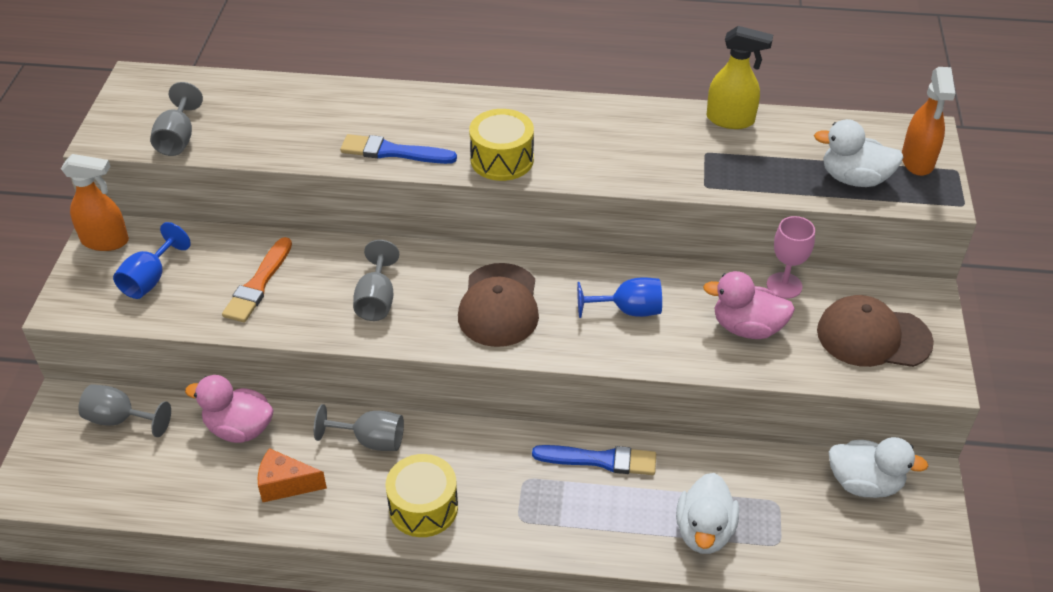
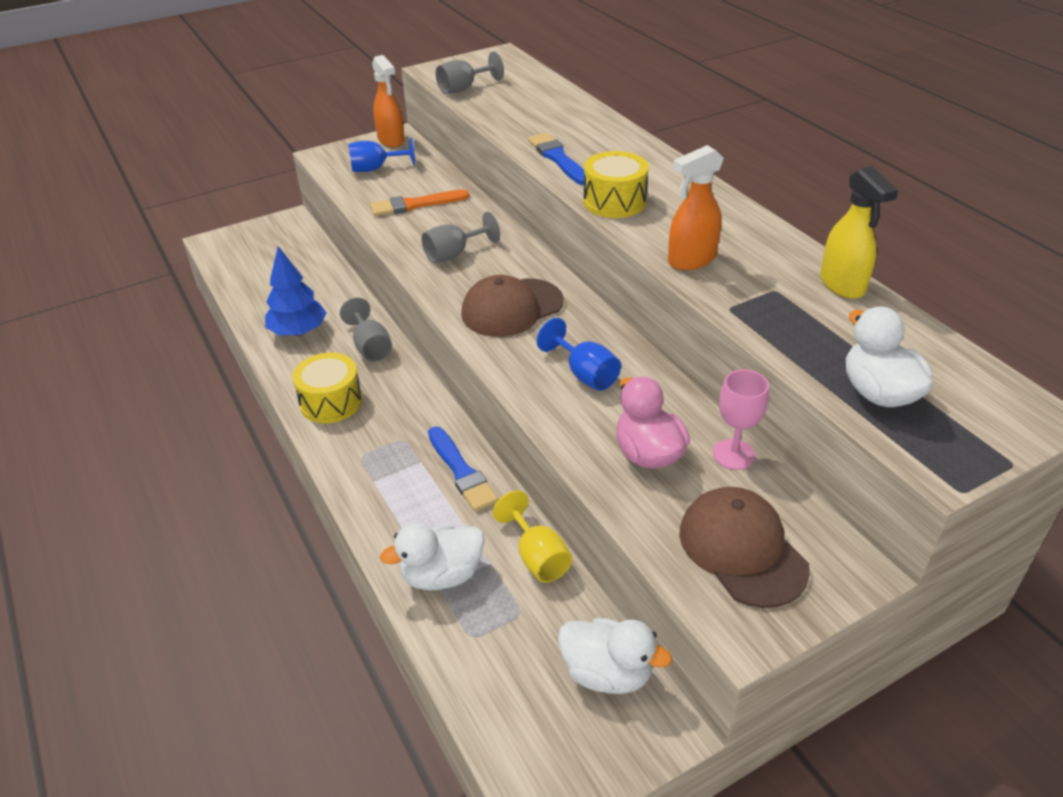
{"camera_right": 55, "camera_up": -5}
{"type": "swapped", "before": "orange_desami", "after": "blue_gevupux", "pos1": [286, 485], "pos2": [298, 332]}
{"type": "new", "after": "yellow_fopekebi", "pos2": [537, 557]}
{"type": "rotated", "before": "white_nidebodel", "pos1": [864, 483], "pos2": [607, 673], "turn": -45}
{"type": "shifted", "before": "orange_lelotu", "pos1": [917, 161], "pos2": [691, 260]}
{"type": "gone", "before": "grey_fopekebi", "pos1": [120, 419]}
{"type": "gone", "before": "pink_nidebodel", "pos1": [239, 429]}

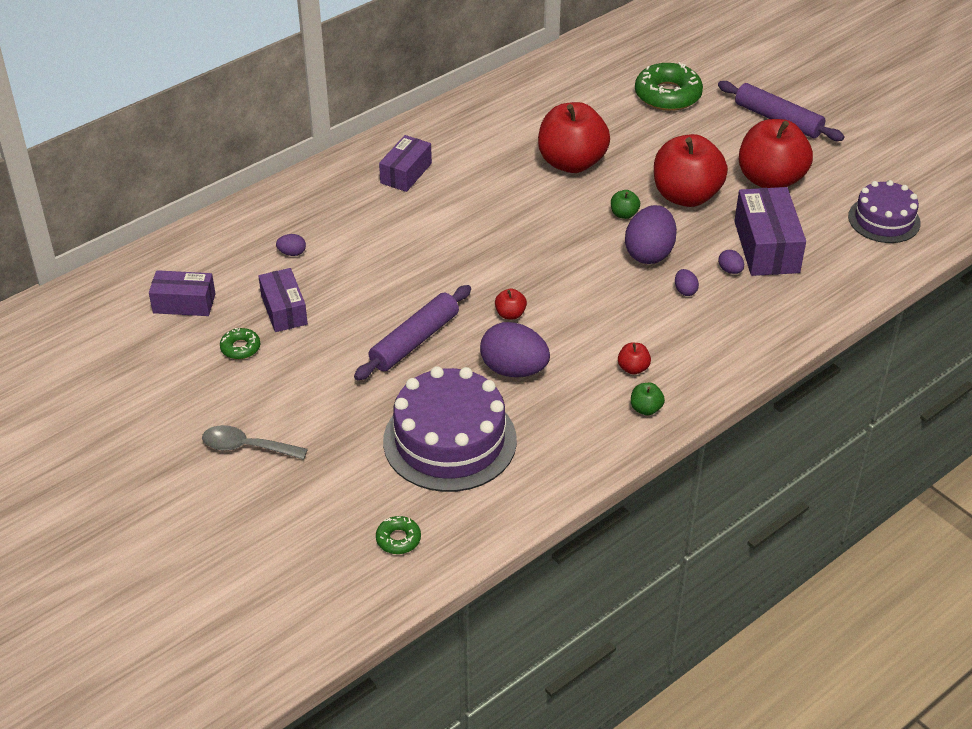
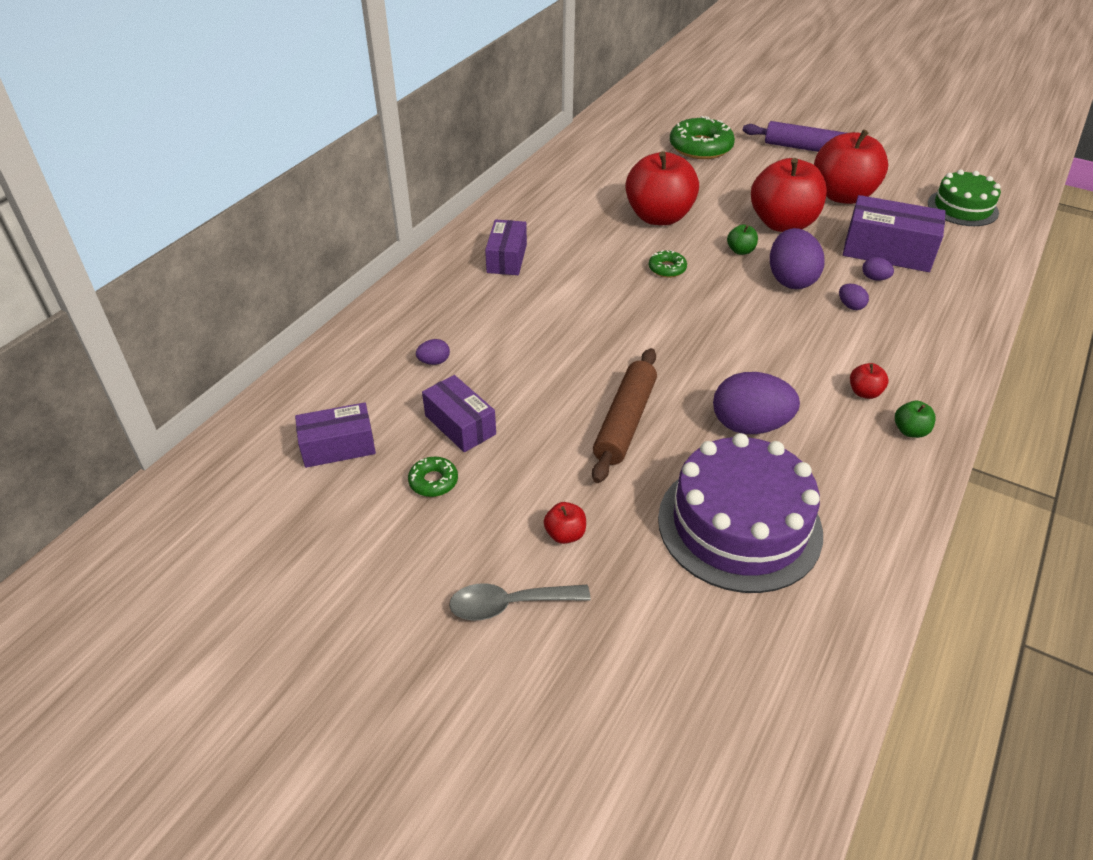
{"camera_right": -20, "camera_up": 0}
{"type": "shifted", "before": "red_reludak", "pos1": [510, 314], "pos2": [565, 534]}
{"type": "repainted", "before": "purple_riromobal", "after": "brown_riromobal", "pos1": [414, 341], "pos2": [624, 422]}
{"type": "shifted", "before": "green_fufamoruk", "pos1": [398, 539], "pos2": [667, 268]}
{"type": "rotated", "before": "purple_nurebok", "pos1": [766, 247], "pos2": [887, 251], "turn": -45}
{"type": "repainted", "before": "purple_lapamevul", "after": "green_lapamevul", "pos1": [884, 220], "pos2": [962, 208]}

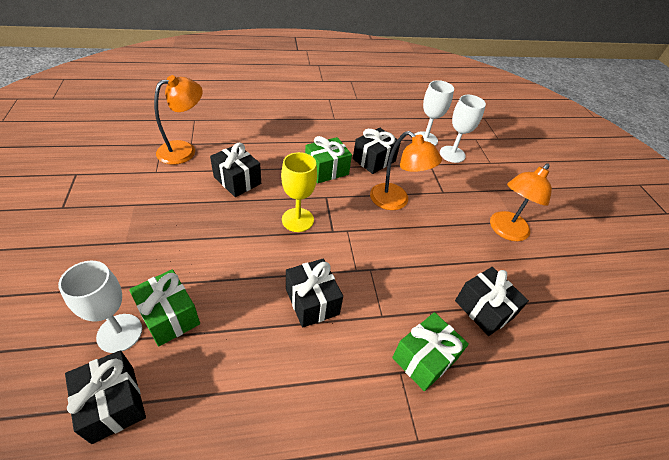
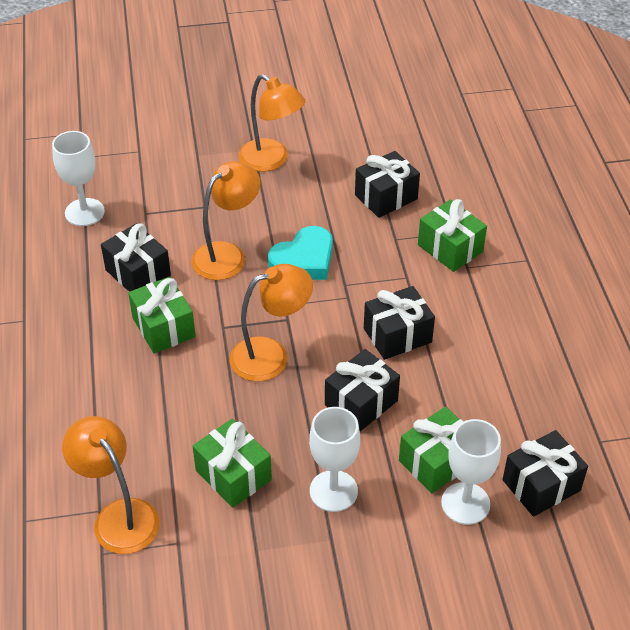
{"camera_right": -85, "camera_up": 0}
{"type": "new", "after": "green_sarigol", "pos2": [233, 475]}
{"type": "swapped", "before": "yellow_fopekebi", "after": "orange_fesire", "pos1": [297, 220], "pos2": [271, 355]}
{"type": "new", "after": "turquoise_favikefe", "pos2": [304, 260]}
{"type": "shifted", "before": "white_fopekebi", "pos1": [452, 154], "pos2": [333, 491]}
{"type": "shifted", "before": "black_sarigol", "pos1": [237, 180], "pos2": [361, 403]}

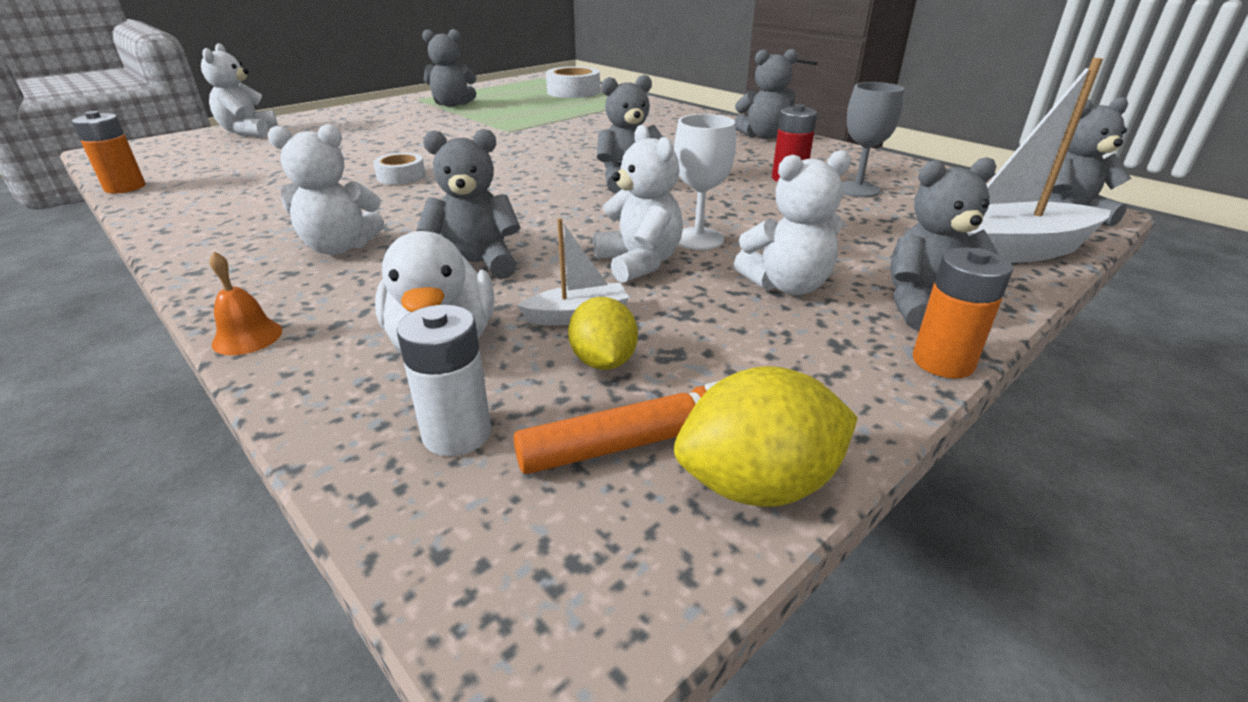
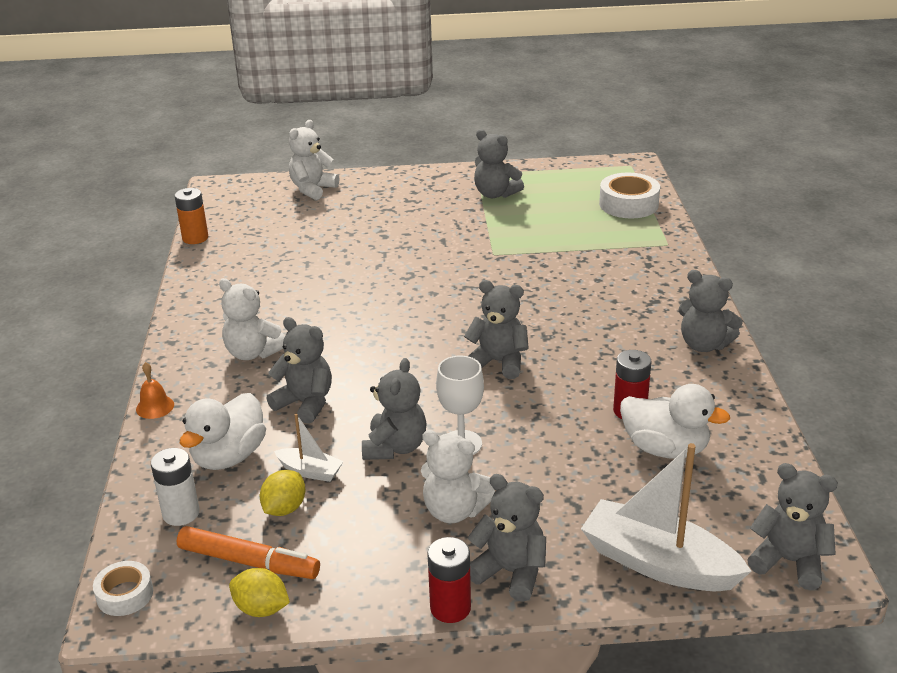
{"camera_right": 40, "camera_up": 0}
{"type": "shifted", "before": "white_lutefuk", "pos1": [401, 176], "pos2": [125, 594]}
{"type": "scaled", "before": "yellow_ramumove", "pos1": [758, 484], "pos2": [261, 609], "scale": 0.66}
{"type": "repainted", "before": "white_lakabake", "after": "grey_lakabake", "pos1": [639, 263], "pos2": [395, 447]}
{"type": "repainted", "before": "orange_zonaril", "after": "red_zonaril", "pos1": [942, 362], "pos2": [450, 608]}
{"type": "swapped", "before": "grey_fopekebi", "after": "white_nidebodel", "pos1": [857, 189], "pos2": [665, 449]}

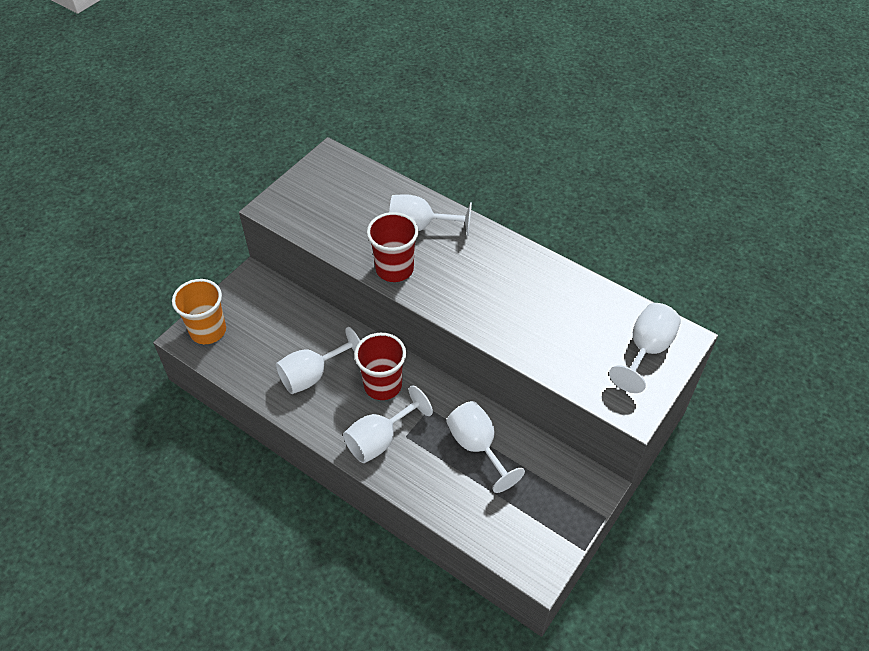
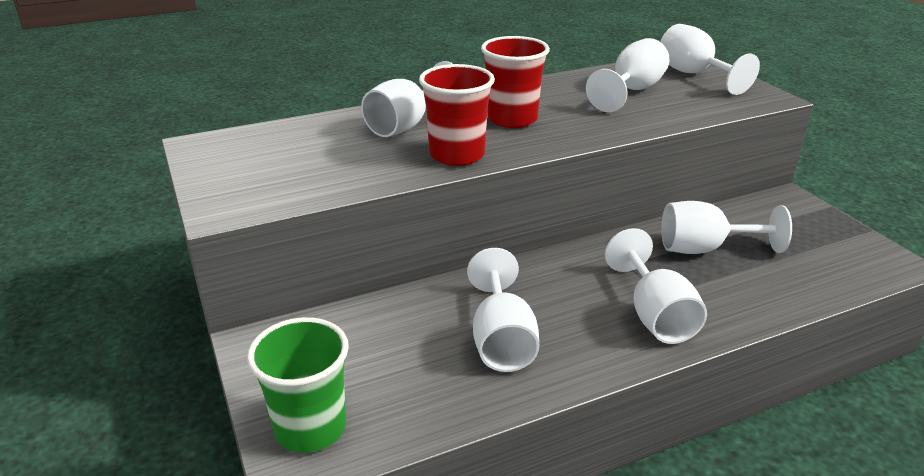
{"camera_right": -60, "camera_up": -20}
{"type": "repainted", "before": "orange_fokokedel", "after": "green_fokokedel", "pos1": [208, 331], "pos2": [310, 428]}
{"type": "shifted", "before": "red_fokokedel", "pos1": [383, 385], "pos2": [512, 119]}
{"type": "new", "after": "white_fopekebi", "pos2": [631, 91]}

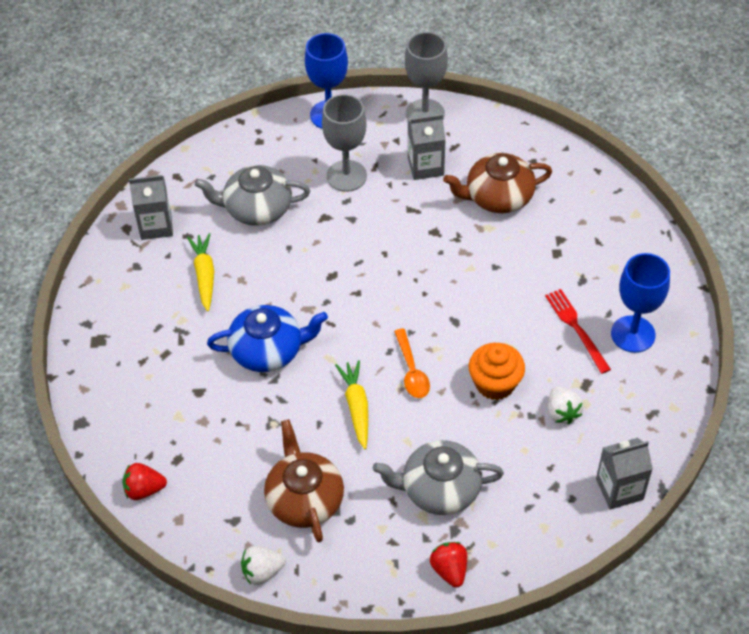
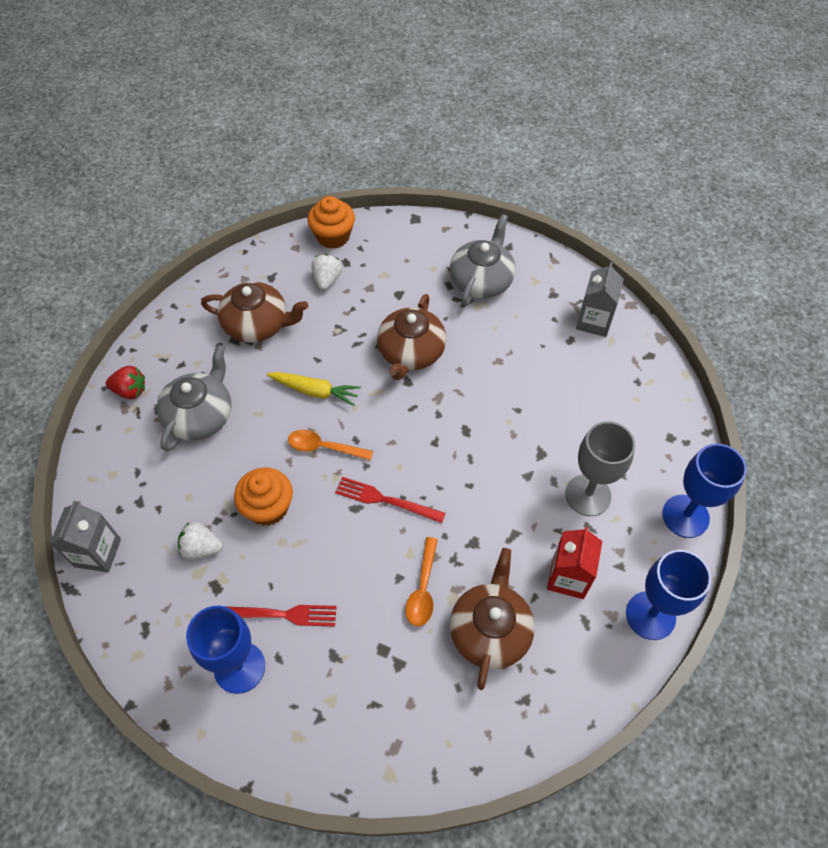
{"camera_right": 115, "camera_up": 5}
{"type": "swapped", "before": "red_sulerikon", "after": "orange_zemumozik", "pos1": [144, 489], "pos2": [333, 236]}
{"type": "shifted", "before": "white_sulerikon", "pos1": [262, 571], "pos2": [327, 280]}
{"type": "new", "after": "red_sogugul", "pos2": [386, 500]}
{"type": "repainted", "before": "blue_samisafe", "after": "brown_samisafe", "pos1": [268, 350], "pos2": [411, 352]}
{"type": "new", "after": "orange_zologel", "pos2": [423, 589]}
{"type": "shifted", "before": "grey_samisafe", "pos1": [256, 208], "pos2": [481, 280]}
{"type": "repainted", "before": "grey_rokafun", "after": "red_rokafun", "pos1": [425, 166], "pos2": [568, 577]}
{"type": "repainted", "before": "grey_fopekebi", "after": "blue_fopekebi", "pos1": [425, 114], "pos2": [650, 615]}
{"type": "gone", "before": "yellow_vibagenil", "pos1": [204, 275]}

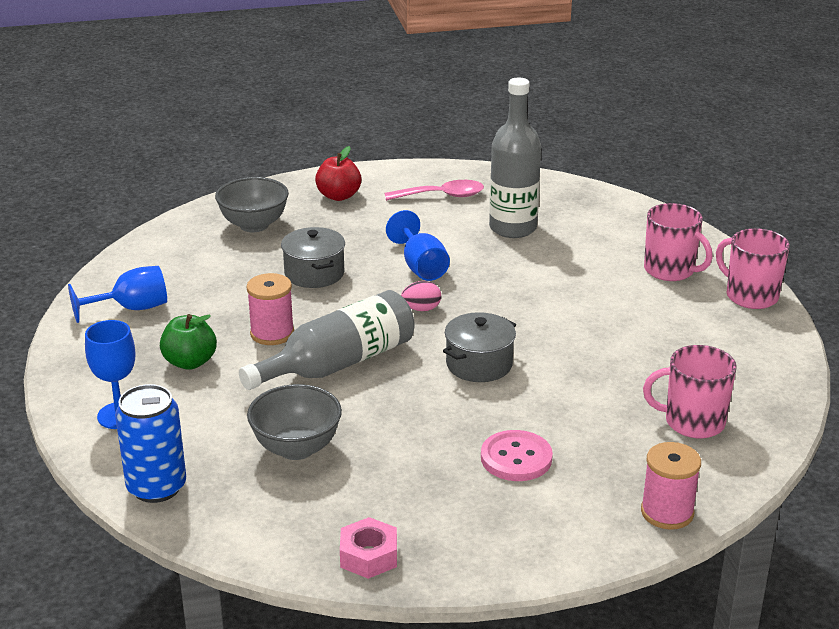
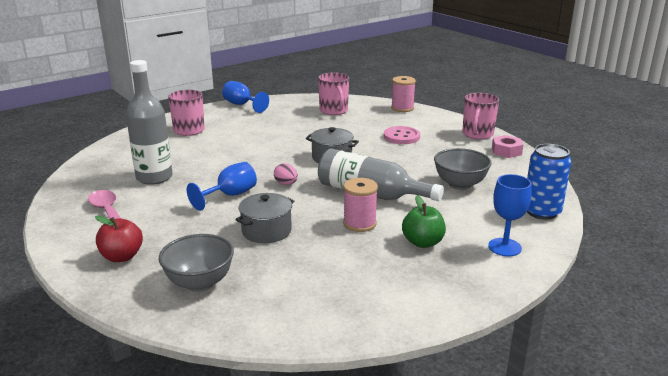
{"camera_right": -115, "camera_up": -5}
{"type": "shifted", "before": "blue_fopekebi", "pos1": [131, 308], "pos2": [242, 105]}
{"type": "shifted", "before": "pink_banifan", "pos1": [750, 296], "pos2": [477, 134]}

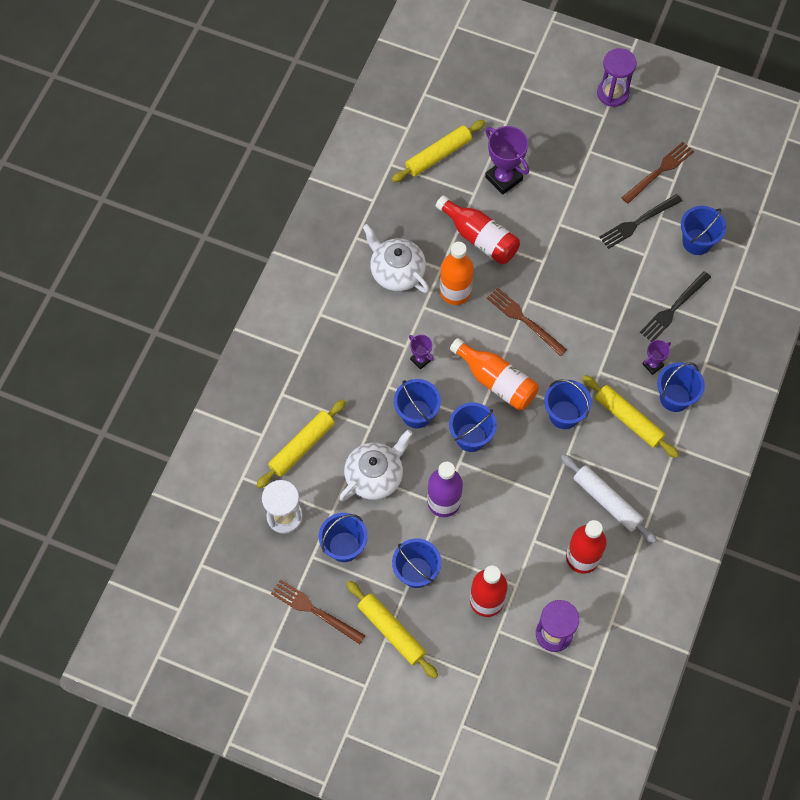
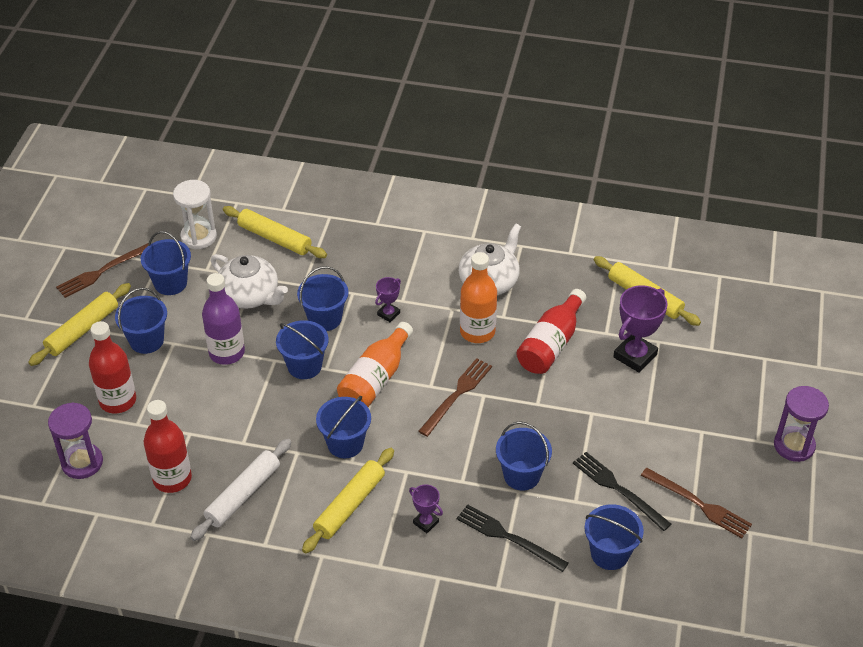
{"camera_right": 80, "camera_up": -20}
{"type": "rotated", "before": "brown_sogugul", "pos1": [315, 611], "pos2": [102, 271], "turn": -150}
{"type": "shifted", "before": "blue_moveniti", "pos1": [674, 397], "pos2": [521, 475]}

